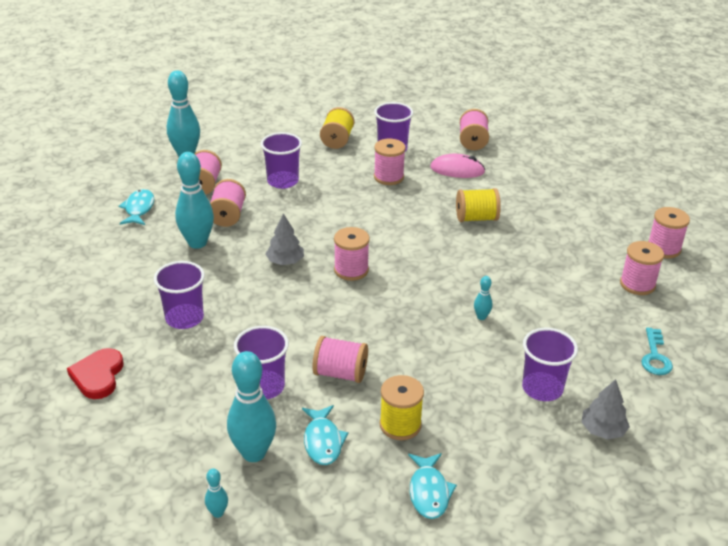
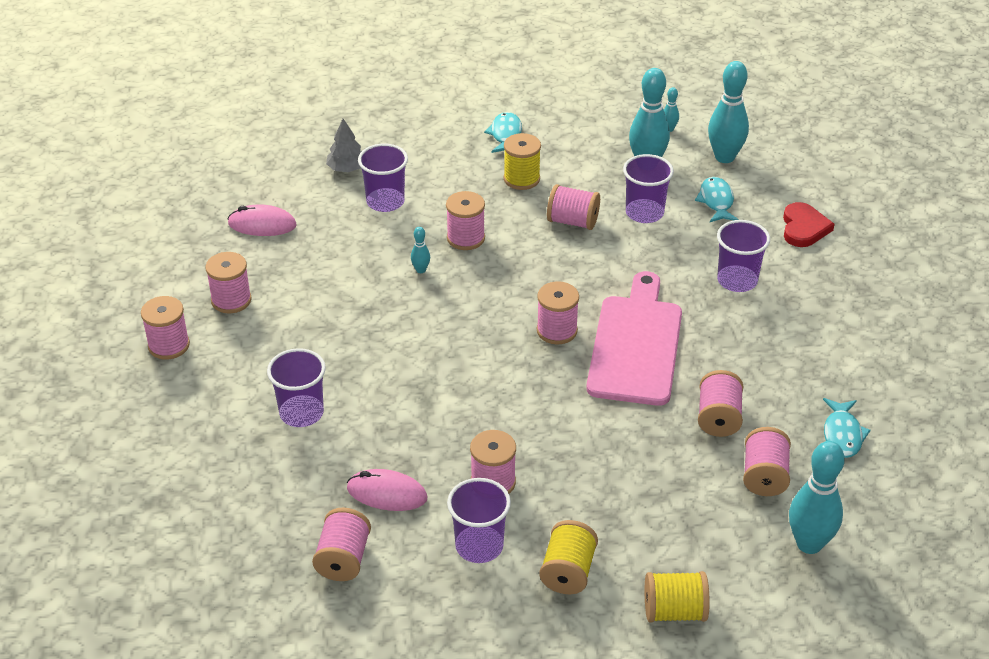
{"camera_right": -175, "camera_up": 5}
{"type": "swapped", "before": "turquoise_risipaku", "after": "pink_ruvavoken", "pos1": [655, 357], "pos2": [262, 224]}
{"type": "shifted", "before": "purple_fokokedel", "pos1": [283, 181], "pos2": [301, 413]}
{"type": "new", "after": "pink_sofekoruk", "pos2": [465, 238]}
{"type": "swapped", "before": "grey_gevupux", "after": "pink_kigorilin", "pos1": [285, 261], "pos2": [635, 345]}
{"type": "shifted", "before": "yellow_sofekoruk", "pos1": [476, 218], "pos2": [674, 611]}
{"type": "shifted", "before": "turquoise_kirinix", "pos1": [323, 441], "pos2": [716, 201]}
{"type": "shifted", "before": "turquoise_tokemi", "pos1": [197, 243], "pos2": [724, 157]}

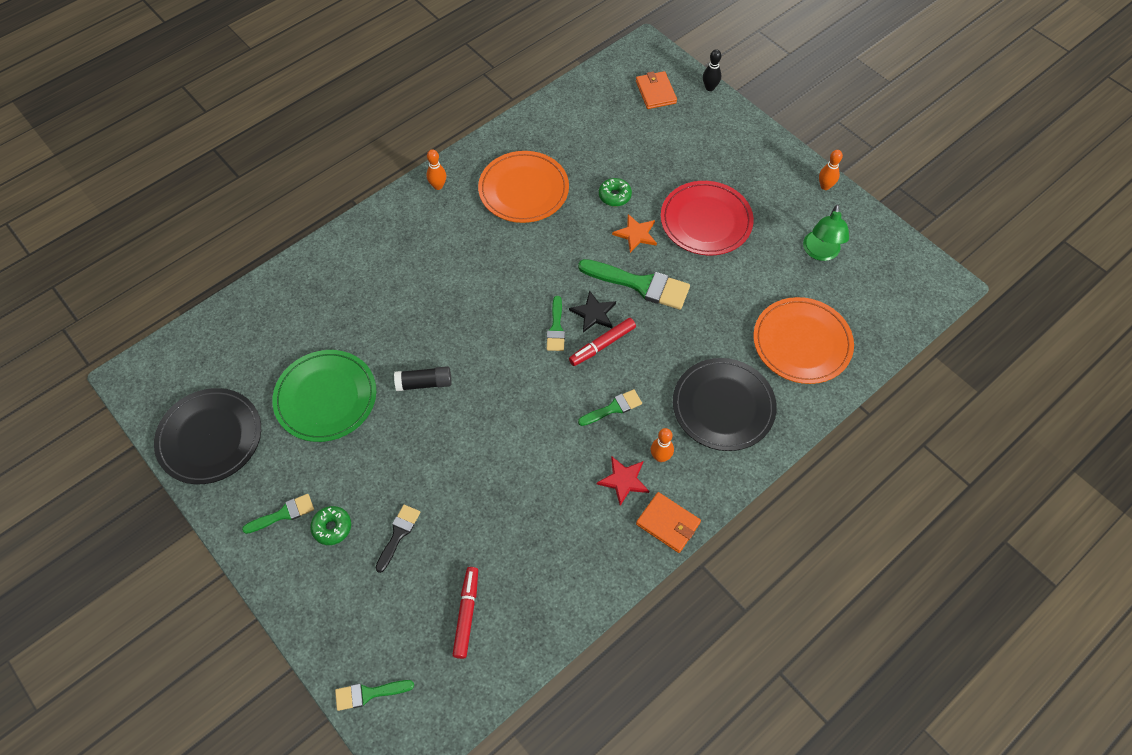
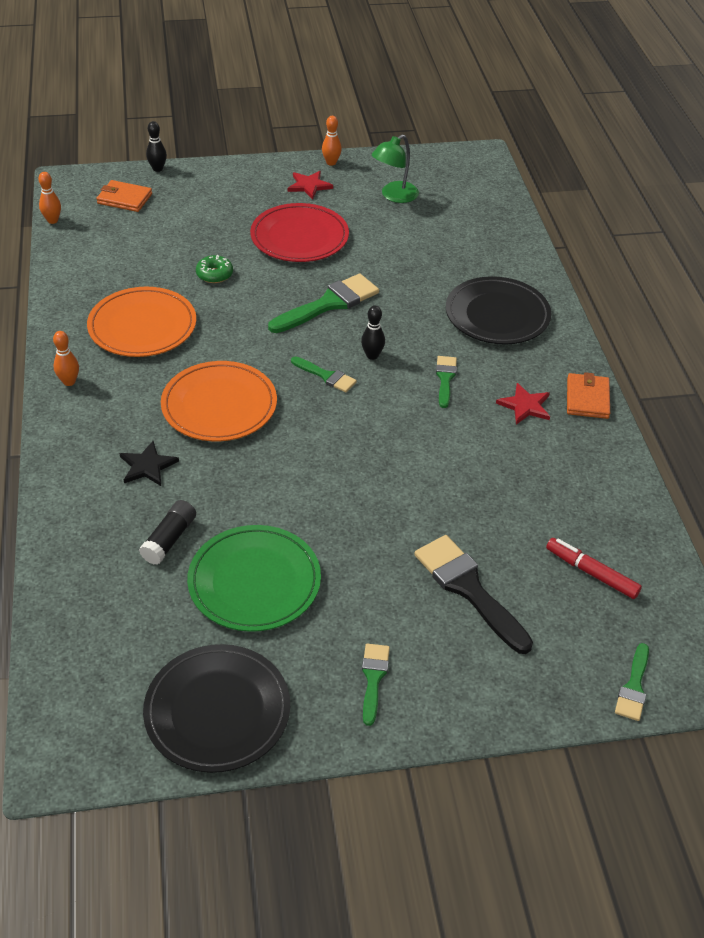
{"camera_right": -60, "camera_up": -15}
{"type": "shifted", "before": "orange_tokemi", "pos1": [660, 457], "pos2": [52, 220]}
{"type": "shifted", "before": "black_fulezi", "pos1": [594, 313], "pos2": [147, 466]}
{"type": "shifted", "before": "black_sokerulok", "pos1": [424, 383], "pos2": [169, 539]}
{"type": "shifted", "before": "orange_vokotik", "pos1": [802, 343], "pos2": [219, 405]}
{"type": "new", "after": "red_fulezi", "pos2": [309, 186]}
{"type": "swapped", "before": "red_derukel", "after": "black_tokemi", "pos1": [602, 345], "pos2": [372, 355]}
{"type": "rotated", "before": "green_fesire", "pos1": [820, 253], "pos2": [394, 196], "turn": 90}
{"type": "scaled", "before": "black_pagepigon", "pos1": [398, 534], "pos2": [468, 589], "scale": 1.81}
{"type": "rotated", "before": "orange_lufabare", "pos1": [668, 523], "pos2": [587, 398], "turn": -60}
{"type": "gone", "before": "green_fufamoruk", "pos1": [332, 527]}
{"type": "gone", "before": "orange_fulezi", "pos1": [636, 234]}

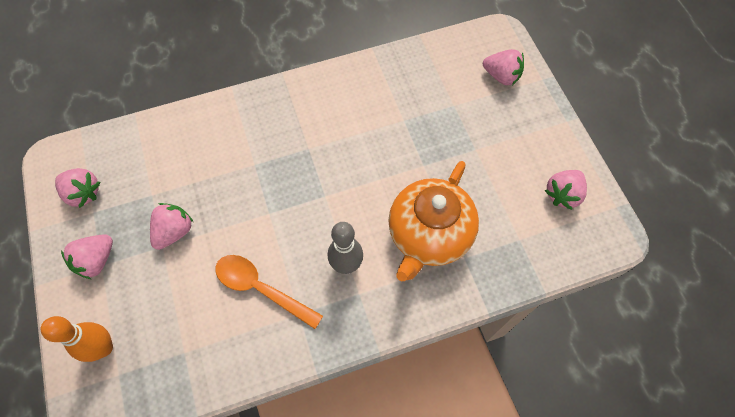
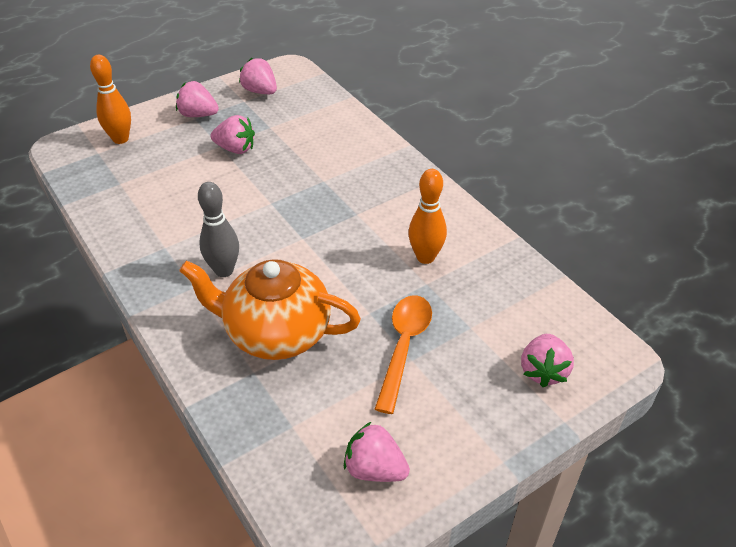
{"camera_right": 75, "camera_up": -20}
{"type": "rotated", "before": "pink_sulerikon", "pos1": [83, 193], "pos2": [260, 91], "turn": 120}
{"type": "shifted", "before": "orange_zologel", "pos1": [261, 289], "pos2": [404, 347]}
{"type": "new", "after": "orange_tokemi", "pos2": [425, 257]}

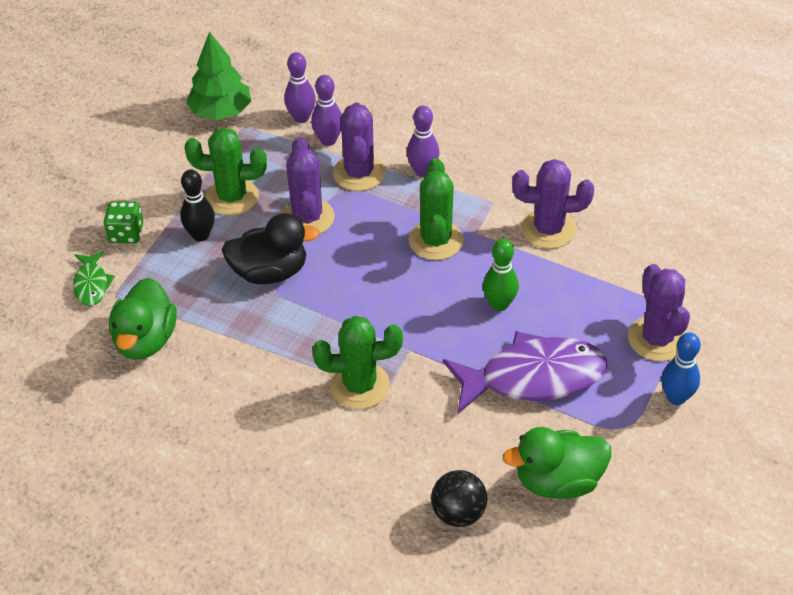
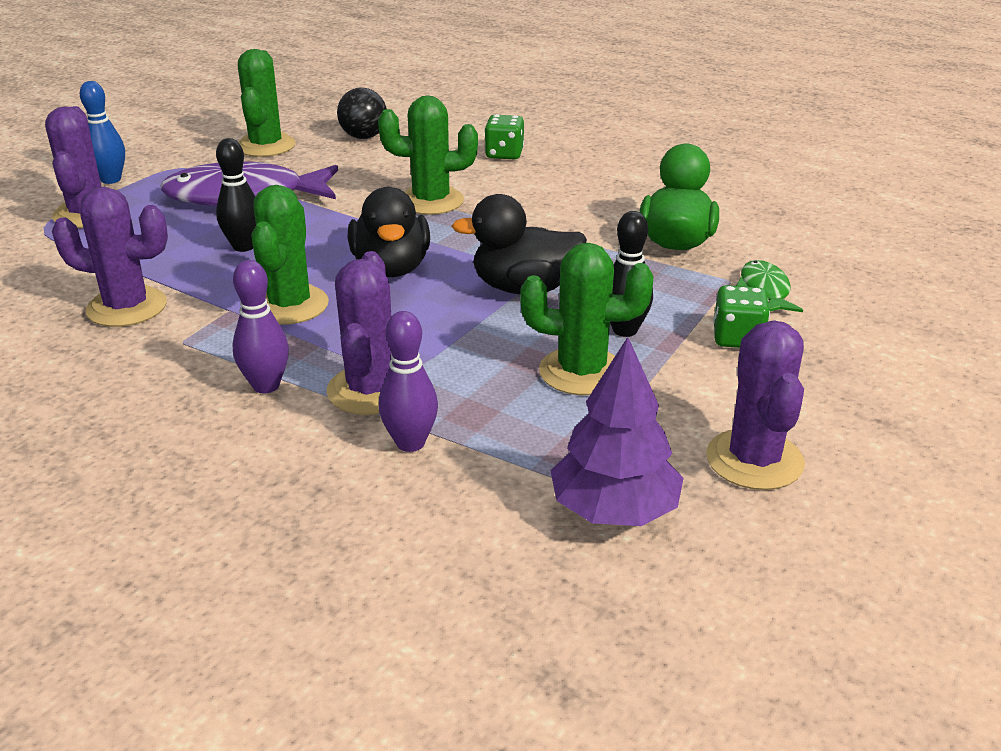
{"camera_right": -175, "camera_up": -15}
{"type": "repainted", "before": "green_tokemi", "after": "black_tokemi", "pos1": [499, 304], "pos2": [244, 246]}
{"type": "swapped", "before": "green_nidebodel", "after": "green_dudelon", "pos1": [558, 481], "pos2": [266, 146]}
{"type": "new", "after": "black_nidebodel", "pos2": [391, 268]}
{"type": "new", "after": "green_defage", "pos2": [504, 154]}
{"type": "repainted", "before": "green_gevupux", "after": "purple_gevupux", "pos1": [221, 112], "pos2": [614, 510]}
{"type": "shifted", "before": "purple_dudelon", "pos1": [307, 218], "pos2": [754, 460]}
{"type": "gone", "before": "purple_tokemi", "pos1": [301, 118]}

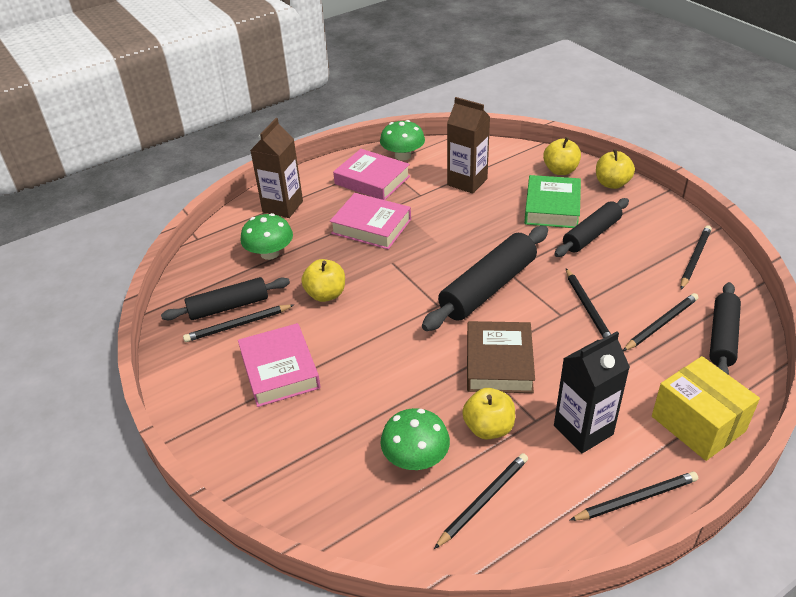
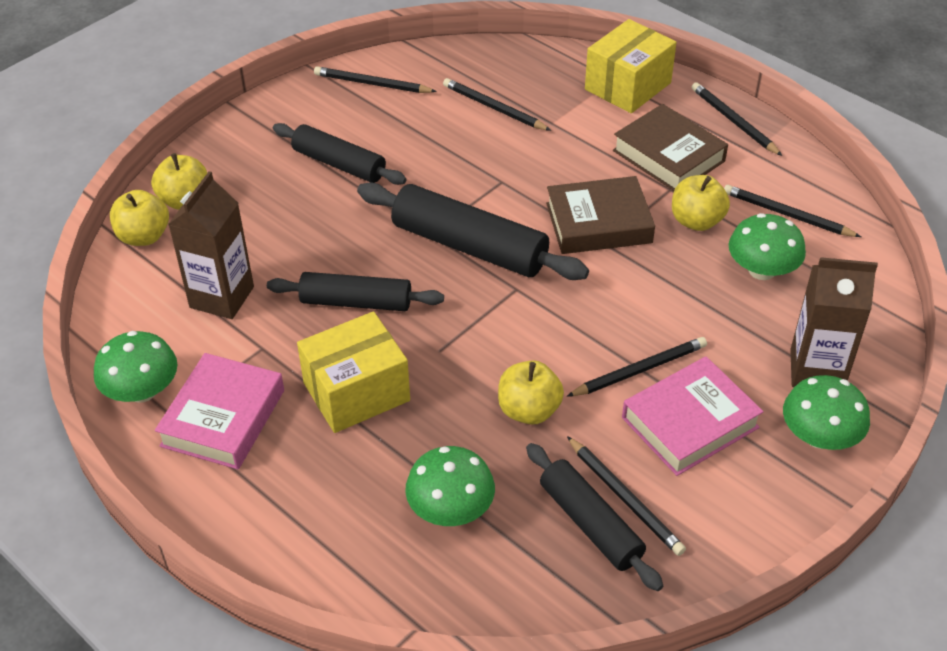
{"camera_right": -105, "camera_up": 5}
{"type": "shifted", "before": "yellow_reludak", "pos1": [612, 184], "pos2": [144, 236]}
{"type": "shifted", "before": "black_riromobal", "pos1": [722, 337], "pos2": [356, 302]}
{"type": "swapped", "before": "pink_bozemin", "after": "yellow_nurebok", "pos1": [371, 226], "pos2": [356, 392]}
{"type": "shifted", "before": "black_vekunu", "pos1": [588, 308], "pos2": [639, 370]}
{"type": "swapped", "before": "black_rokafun", "after": "brown_bozemin", "pos1": [583, 430], "pos2": [668, 156]}
{"type": "new", "after": "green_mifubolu", "pos2": [819, 436]}
{"type": "shifted", "before": "brown_rokafun", "pos1": [282, 207], "pos2": [816, 370]}
{"type": "gone", "before": "green_bozemin", "pos1": [552, 207]}

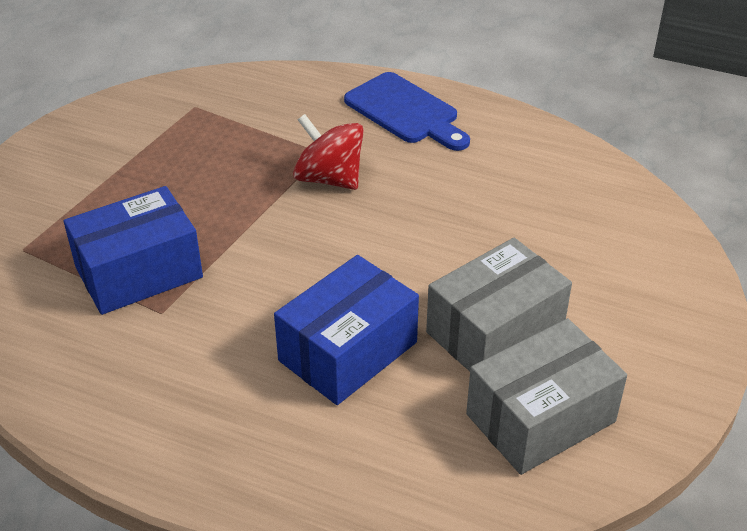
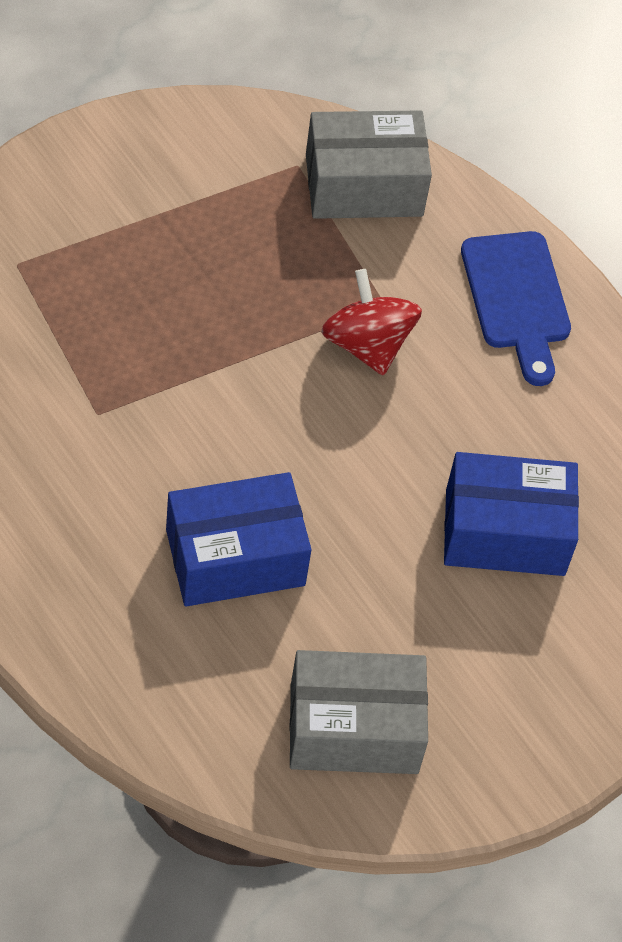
{"camera_right": 25, "camera_up": 15}
{"type": "shifted", "before": "grey_nurebok", "pos1": [495, 331], "pos2": [364, 185]}
{"type": "shifted", "before": "blue_nurebok", "pos1": [139, 272], "pos2": [505, 532]}

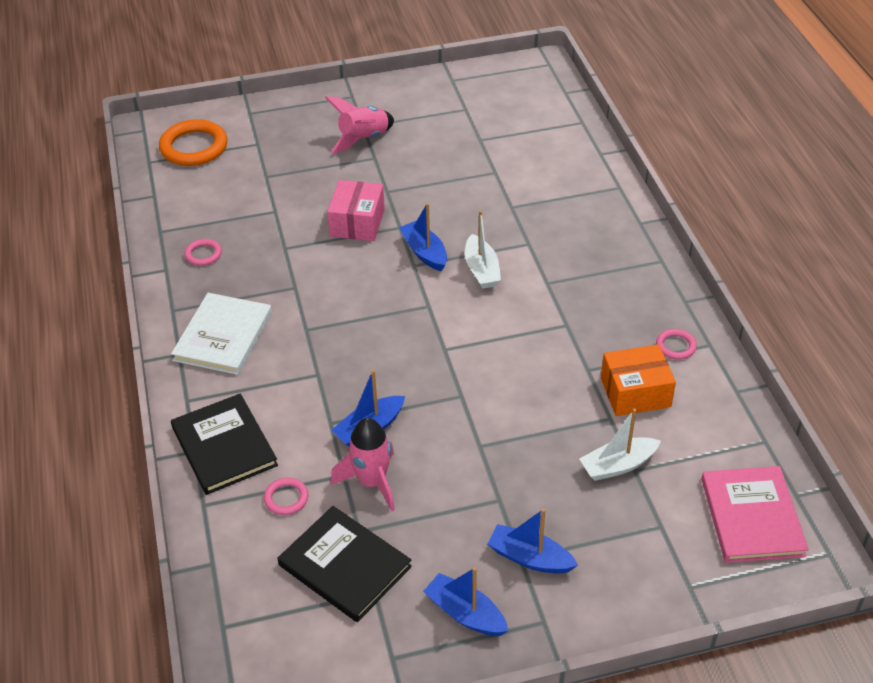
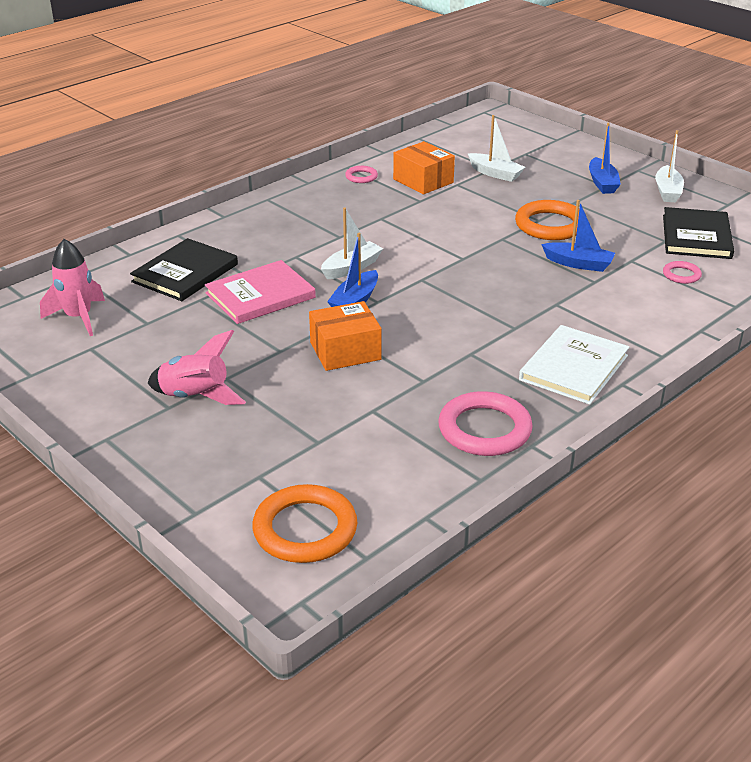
{"camera_right": -120, "camera_up": -10}
{"type": "shifted", "before": "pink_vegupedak", "pos1": [372, 482], "pos2": [79, 317]}
{"type": "shifted", "before": "black_bozemin", "pos1": [224, 446], "pos2": [185, 273]}
{"type": "shifted", "before": "pink_bozemin", "pos1": [751, 517], "pos2": [260, 295]}
{"type": "repainted", "before": "pink_nurebok", "after": "orange_nurebok", "pos1": [357, 223], "pos2": [345, 351]}
{"type": "scaled", "before": "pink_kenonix", "pos1": [203, 254], "pos2": [484, 429], "scale": 2.02}
{"type": "new", "after": "orange_kenonix", "pos2": [550, 225]}
{"type": "rotated", "before": "white_bozemin", "pos1": [223, 336], "pos2": [573, 367], "turn": -45}
{"type": "repainted", "before": "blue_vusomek", "after": "white_vusomek", "pos1": [465, 613], "pos2": [667, 191]}

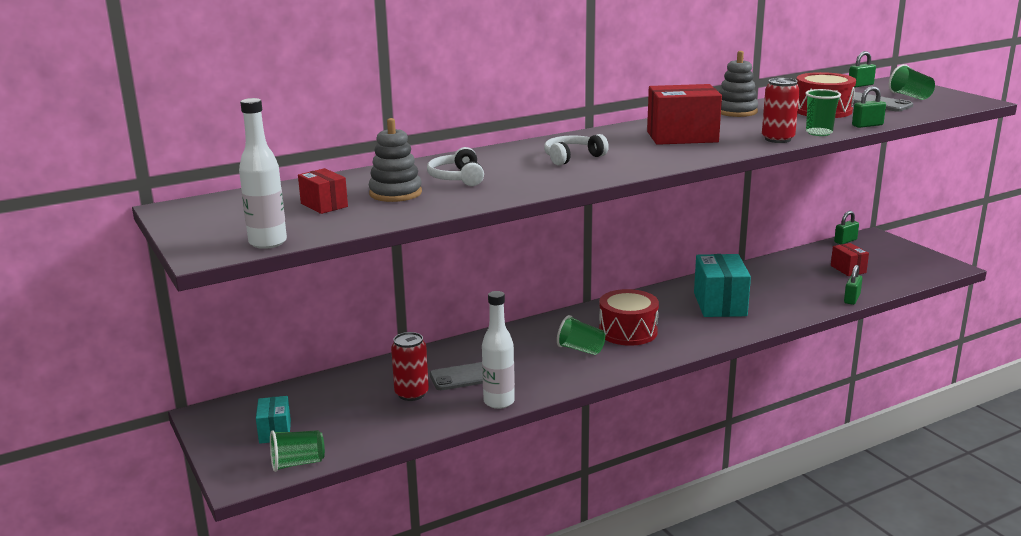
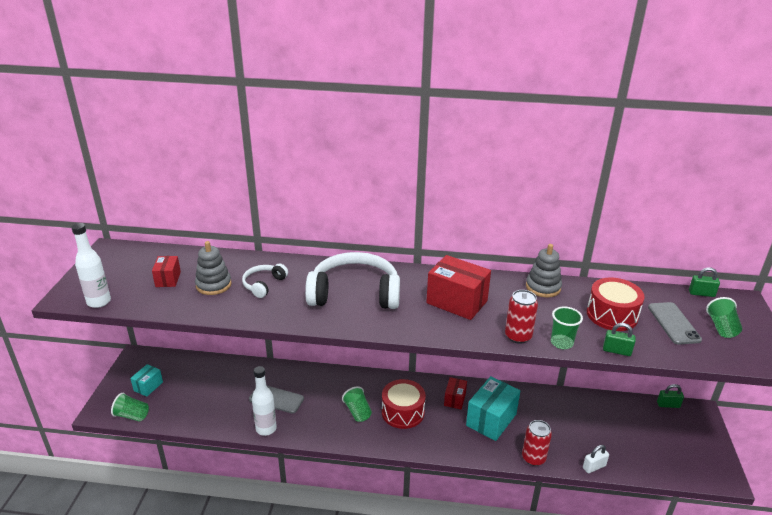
{"camera_right": 35, "camera_up": 10}
{"type": "scaled", "before": "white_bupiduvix", "pos1": [572, 157], "pos2": [355, 293], "scale": 2.05}
{"type": "shifted", "before": "red_nurebok", "pos1": [848, 269], "pos2": [455, 399]}
{"type": "shifted", "before": "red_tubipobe", "pos1": [411, 394], "pos2": [533, 458]}
{"type": "repainted", "before": "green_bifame", "after": "white_bifame", "pos1": [851, 299], "pos2": [594, 467]}

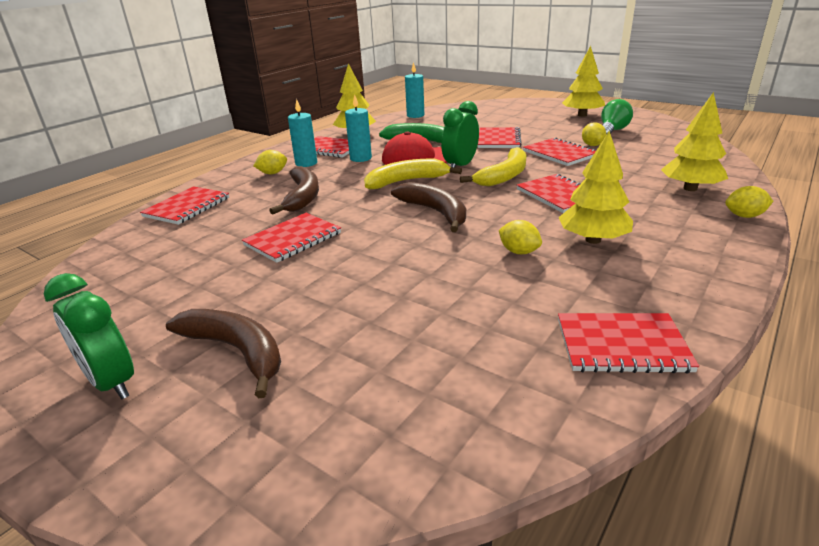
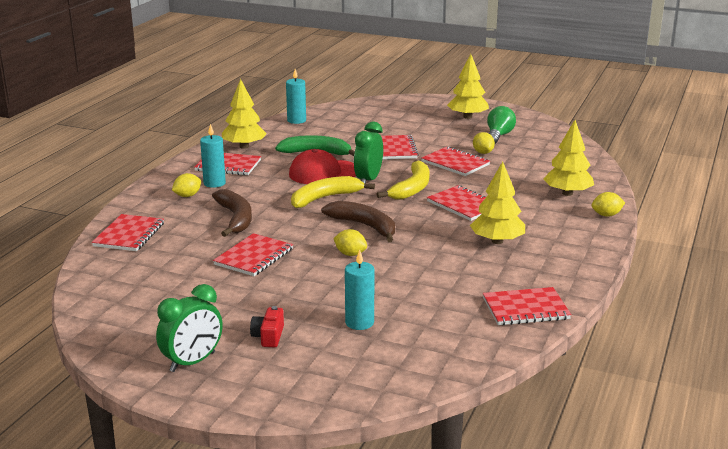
{"camera_right": -15, "camera_up": -5}
{"type": "rotated", "before": "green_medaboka", "pos1": [112, 382], "pos2": [192, 362], "turn": -75}
{"type": "swapped", "before": "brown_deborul", "after": "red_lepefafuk", "pos1": [237, 351], "pos2": [268, 336]}
{"type": "shifted", "before": "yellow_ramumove", "pos1": [519, 252], "pos2": [350, 254]}
{"type": "shifted", "before": "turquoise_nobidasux", "pos1": [360, 158], "pos2": [359, 322]}

